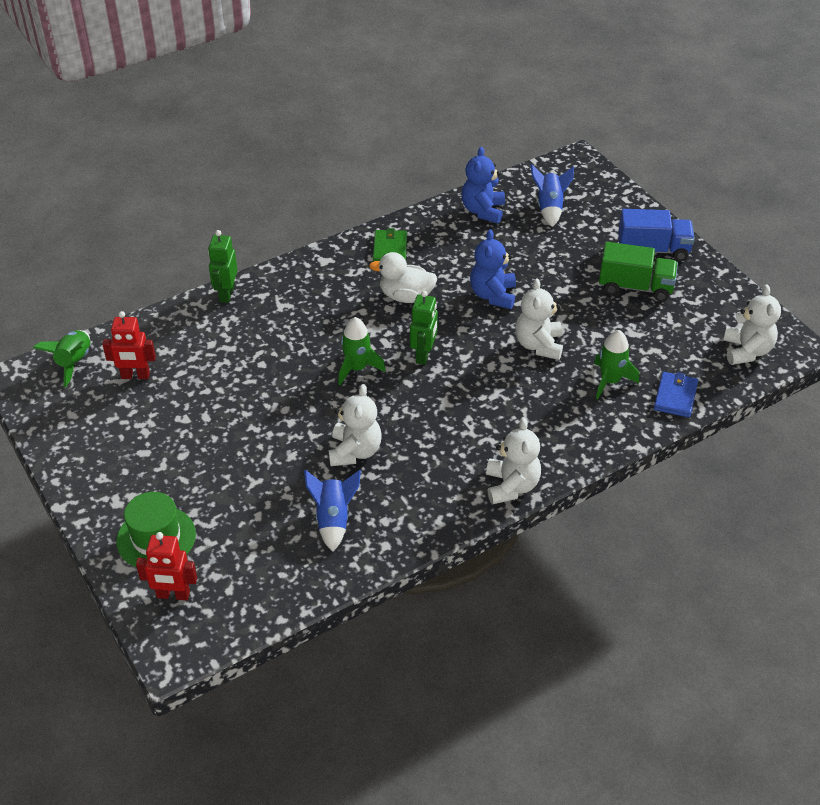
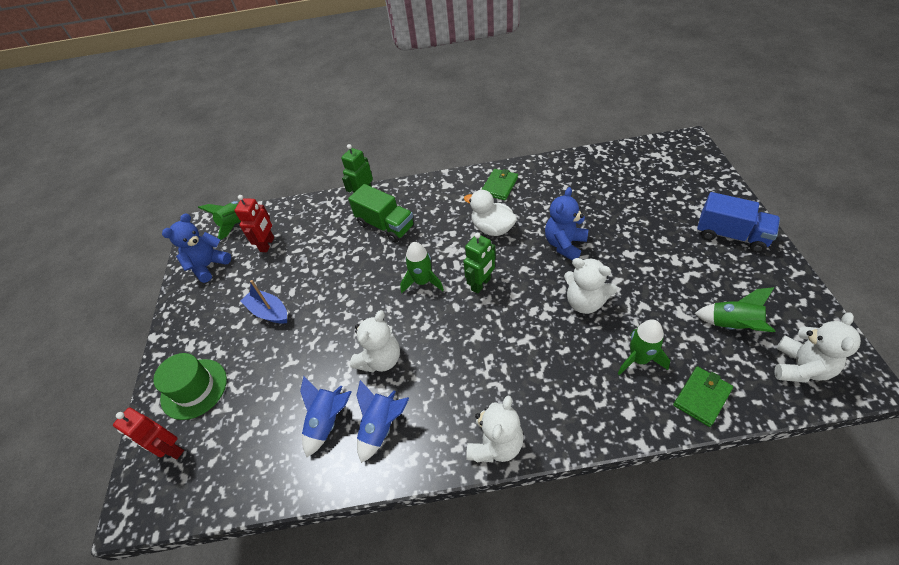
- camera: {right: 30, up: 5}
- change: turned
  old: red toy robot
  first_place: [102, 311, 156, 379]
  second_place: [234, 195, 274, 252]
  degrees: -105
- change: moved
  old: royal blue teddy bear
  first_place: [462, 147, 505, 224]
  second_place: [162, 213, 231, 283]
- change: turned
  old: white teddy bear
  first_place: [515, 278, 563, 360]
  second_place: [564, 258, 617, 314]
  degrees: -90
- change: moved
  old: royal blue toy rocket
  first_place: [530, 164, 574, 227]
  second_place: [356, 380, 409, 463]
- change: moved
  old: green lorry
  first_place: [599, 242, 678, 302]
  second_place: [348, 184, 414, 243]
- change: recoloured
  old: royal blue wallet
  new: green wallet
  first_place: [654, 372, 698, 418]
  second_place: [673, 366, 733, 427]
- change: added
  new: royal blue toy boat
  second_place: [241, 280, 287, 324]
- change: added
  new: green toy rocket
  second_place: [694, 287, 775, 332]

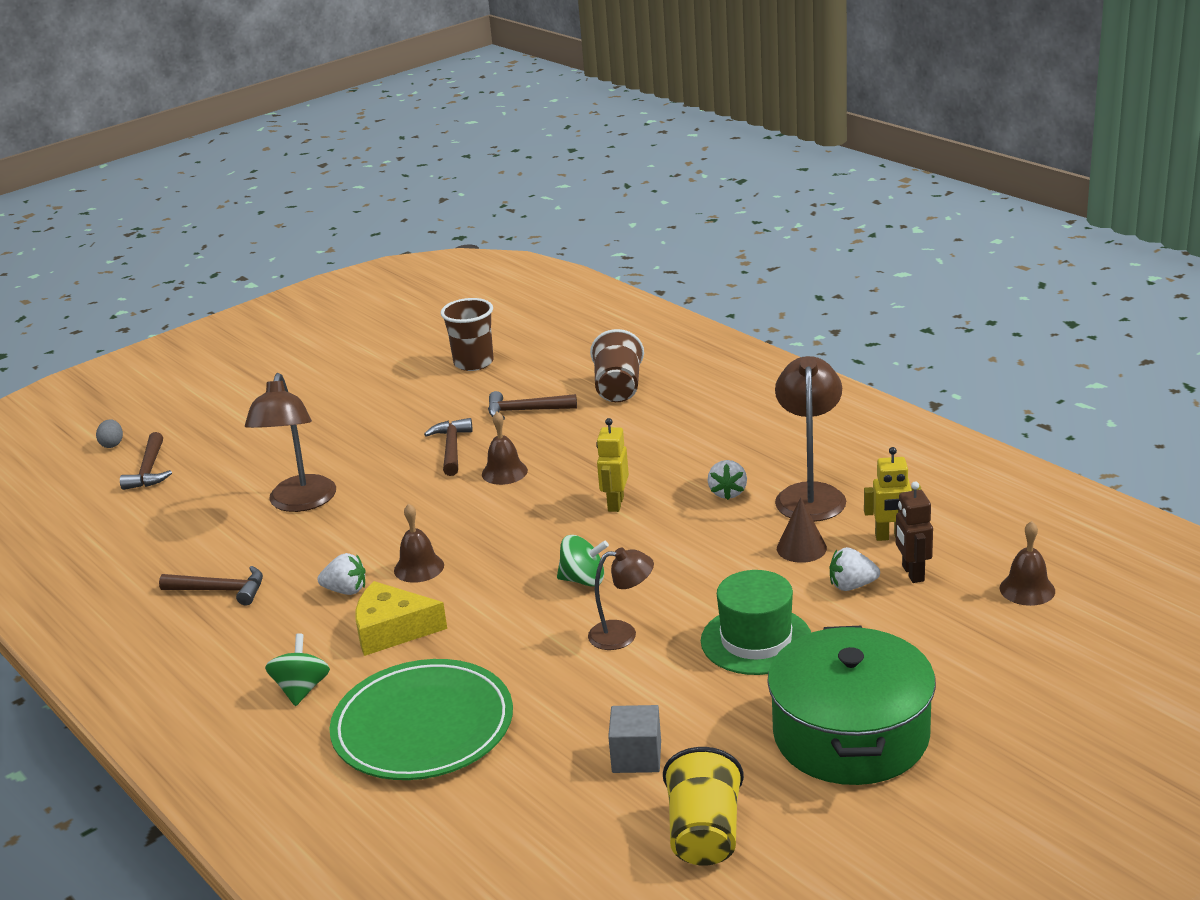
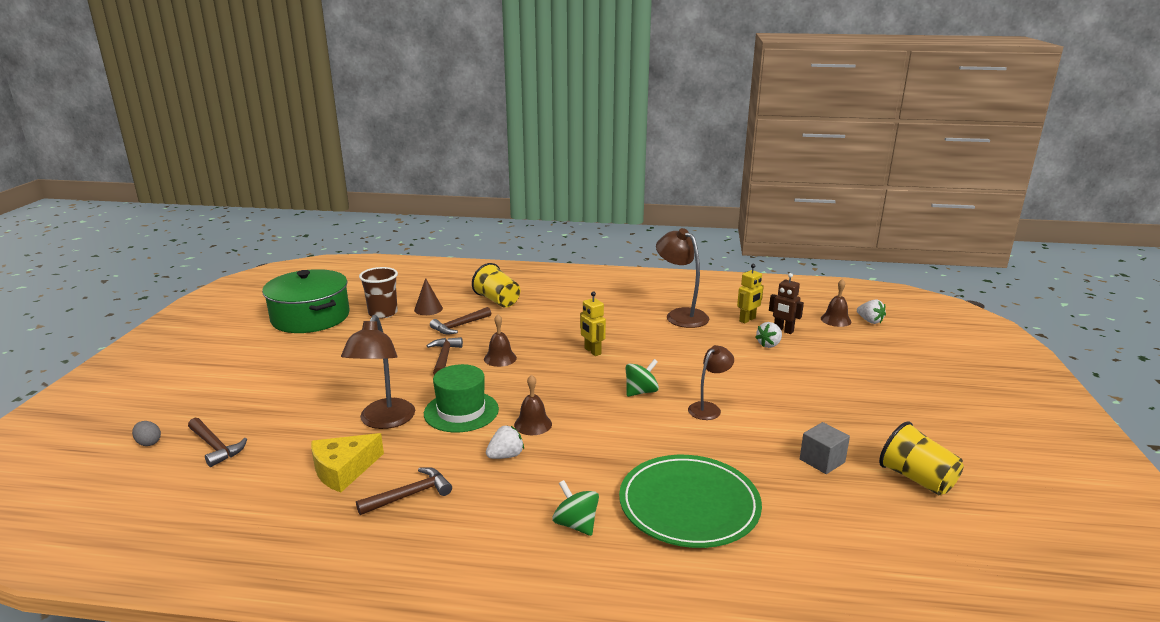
- camera: {right: -45, up: -5}
- change: turned
  old: russet desk lamp
  first_place: [245, 373, 336, 512]
  second_place: [341, 315, 415, 429]
  degrees: 45
- change: moved
  old: golden cheese wedge
  first_place: [355, 581, 447, 656]
  second_place: [311, 433, 384, 493]
- change: turned
  old: russet carpenter's hammer
  first_place: [424, 418, 473, 476]
  second_place: [427, 337, 463, 375]
  degrees: 45
- change: recoloured
  old: russet tumbler
  new: golden tumbler
  first_place: [590, 329, 644, 402]
  second_place: [472, 263, 520, 308]
- change: moved
  old: green top hat
  first_place: [701, 570, 811, 675]
  second_place: [424, 364, 499, 432]
- change: moved
  old: white berry
  first_place: [707, 460, 747, 500]
  second_place: [857, 299, 886, 324]
- change: moved
  old: green pot
  first_place: [767, 626, 936, 785]
  second_place: [262, 269, 350, 333]
- change: moved
  old: russet cone shape
  first_place: [777, 497, 827, 563]
  second_place: [414, 278, 443, 315]

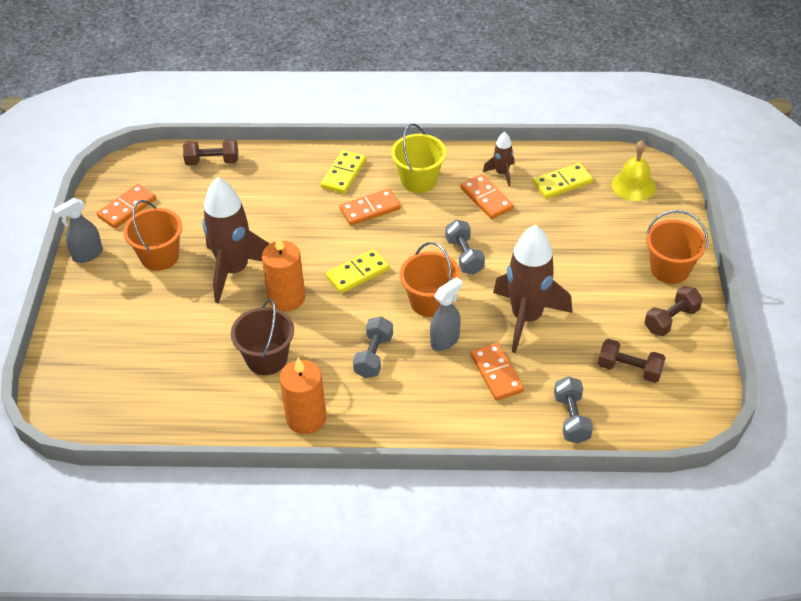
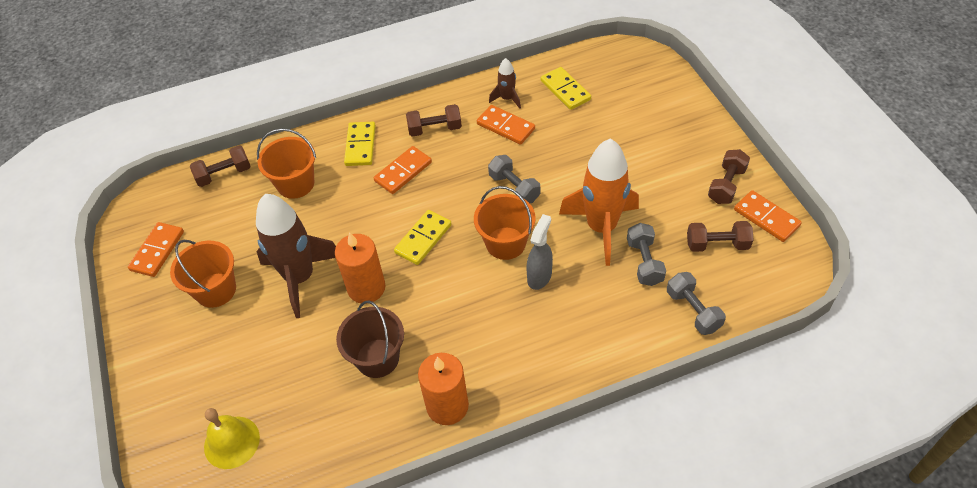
- camera: {right: -20, up: 5}
- change: removed
  old: gray spray bottle
  first_place: [53, 198, 103, 263]
- change: moved
  old: gray dumbbell
  first_place: [353, 317, 393, 378]
  second_place: [627, 223, 666, 286]
- change: replaced
  old: golden sand bucket
  new: russet dumbbell
  first_place: [391, 124, 446, 193]
  second_place: [406, 104, 462, 137]
- change: moved
  old: bright orange domino
  first_place: [471, 343, 524, 401]
  second_place: [734, 190, 802, 242]
- change: recoloured
  old: russet toy rocket
  new: bright orange toy rocket
  first_place: [493, 225, 572, 353]
  second_place: [559, 139, 639, 266]
- change: turned
  old: golden domino
  first_place: [533, 163, 593, 199]
  second_place: [541, 67, 591, 110]
  degrees: -75
- change: moved
  old: golden hand bell
  first_place: [612, 140, 656, 201]
  second_place: [204, 408, 260, 469]
- change: moved
  old: bright orange sand bucket
  first_place: [646, 210, 708, 284]
  second_place: [257, 128, 316, 199]

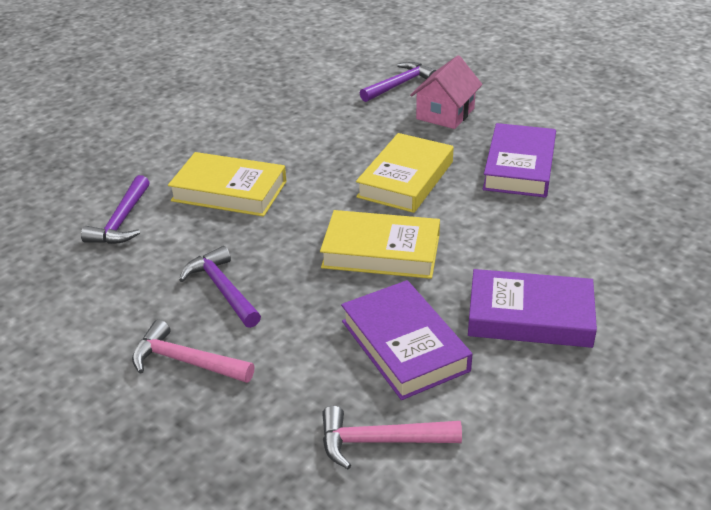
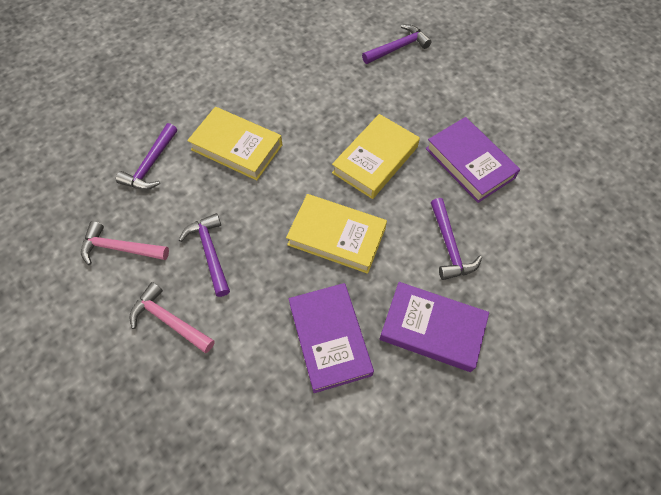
- camera: {right: 10, up: 25}
- change: moved
  old: rose-pink carpenter's hammer
  first_place: [322, 406, 462, 469]
  second_place: [81, 221, 169, 265]
- change: removed
  old: rose-pink house
  first_place: [410, 55, 482, 129]
- change: turned
  old: purple hardback
  first_place: [483, 123, 556, 198]
  second_place: [426, 117, 520, 203]
  degrees: -60
- change: added
  new: purple carpenter's hammer
  second_place: [431, 198, 482, 280]

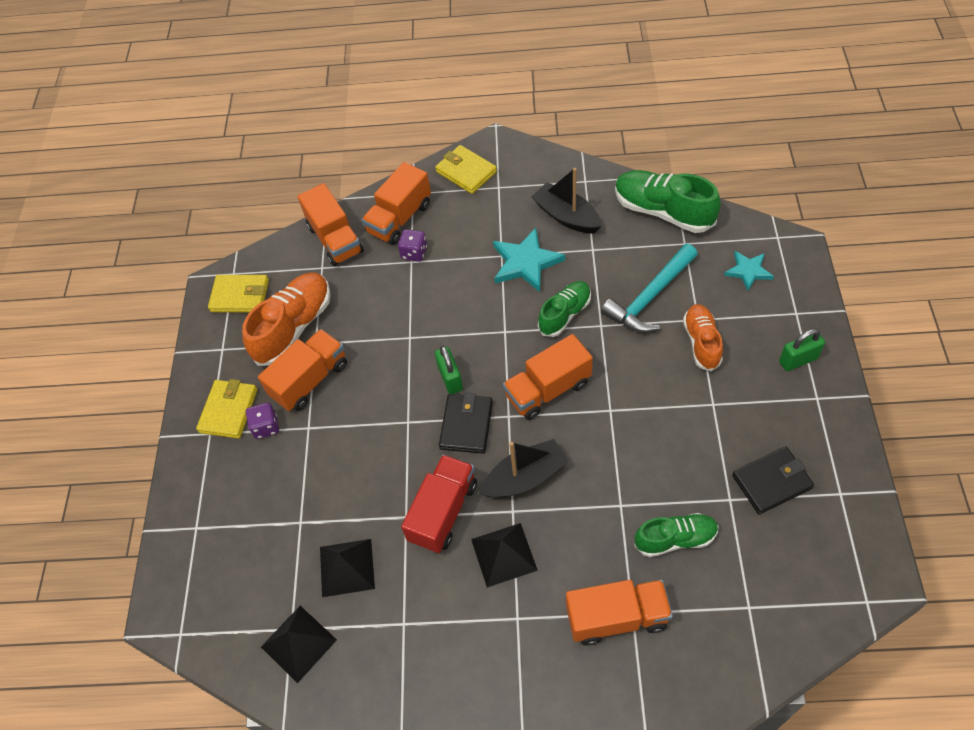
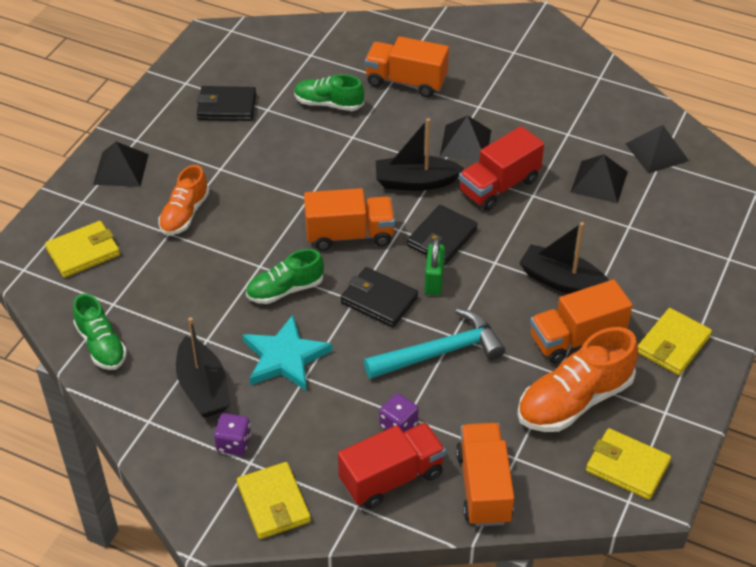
- camera: {right: -160, up: -10}
- change: moved
  old: purple game die
  first_place: [246, 402, 279, 439]
  second_place: [214, 413, 251, 455]
- change: recoloured
  old: bright orange lorry
  new: red lorry
  first_place: [362, 162, 431, 245]
  second_place: [338, 422, 446, 509]
- change: moved
  old: teal carpenter's hammer
  first_place: [601, 244, 698, 333]
  second_place: [364, 308, 505, 379]
- change: resized
  old: green shoe
  first_place: [615, 170, 721, 233]
  second_place: [73, 294, 127, 370]
  factor: 0.63
- change: replaced
  old: teal star shape
  new: golden wallet
  first_place: [724, 251, 774, 291]
  second_place: [45, 221, 120, 278]
- change: replaced
  old: green padlock
  new: jet-black solid pyramid
  first_place: [779, 329, 825, 371]
  second_place: [93, 142, 149, 187]
- change: added
  new: jet-black wallet
  second_place: [341, 267, 418, 327]
- change: added
  new: jet-black toy boat
  second_place: [519, 222, 609, 294]

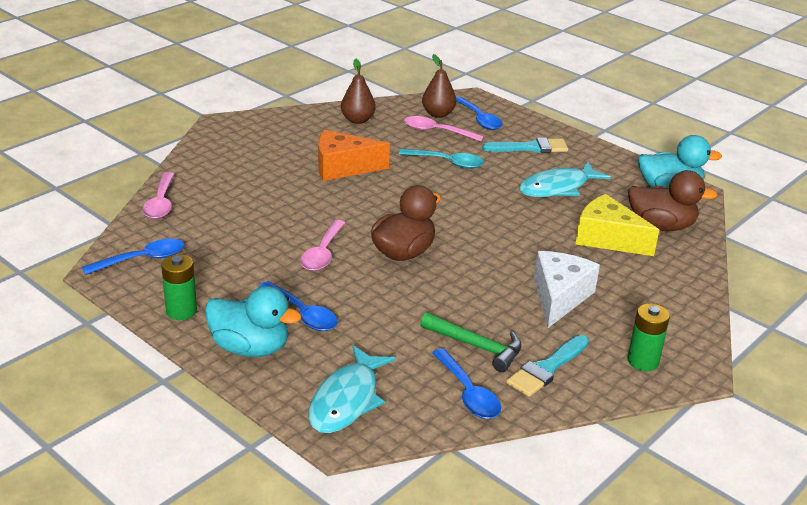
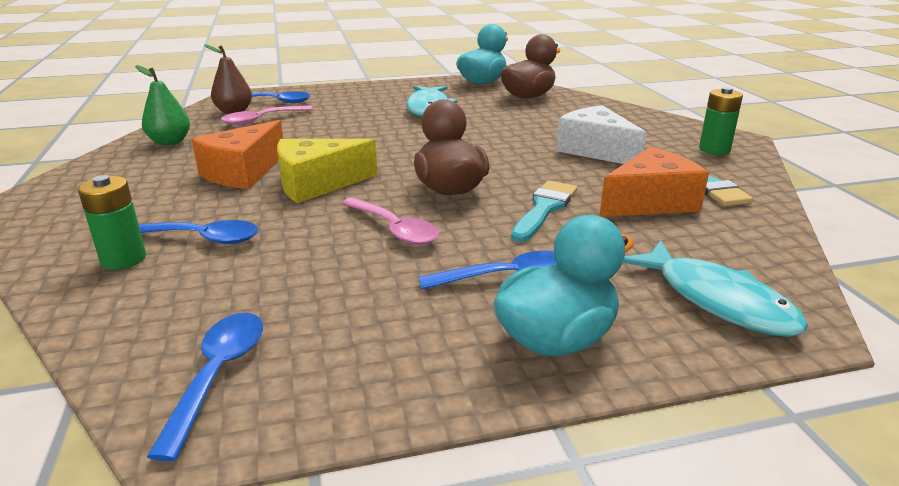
- camera: {right: -55, up: -5}
- change: removed
  old: rose-pink spoon
  first_place: [142, 172, 175, 219]
- change: moved
  old: green AA battery
  first_place: [161, 254, 197, 320]
  second_place: [78, 175, 146, 270]
- change: recoloured
  old: russet toy pear
  new: green toy pear
  first_place: [341, 59, 376, 124]
  second_place: [135, 65, 190, 146]
- change: removed
  old: teal spoon
  first_place: [399, 149, 484, 169]
- change: replaced
  old: green carpenter's hammer
  new: bright orange cheese wedge
  first_place: [420, 312, 522, 372]
  second_place: [599, 147, 709, 217]
- change: moved
  old: royal blue spoon
  first_place: [432, 348, 501, 419]
  second_place: [139, 220, 259, 244]
- change: moved
  old: teal paintbrush
  first_place: [482, 137, 568, 153]
  second_place: [511, 181, 577, 242]
- change: moved
  old: golden cheese wedge
  first_place: [576, 194, 659, 256]
  second_place: [277, 139, 377, 203]

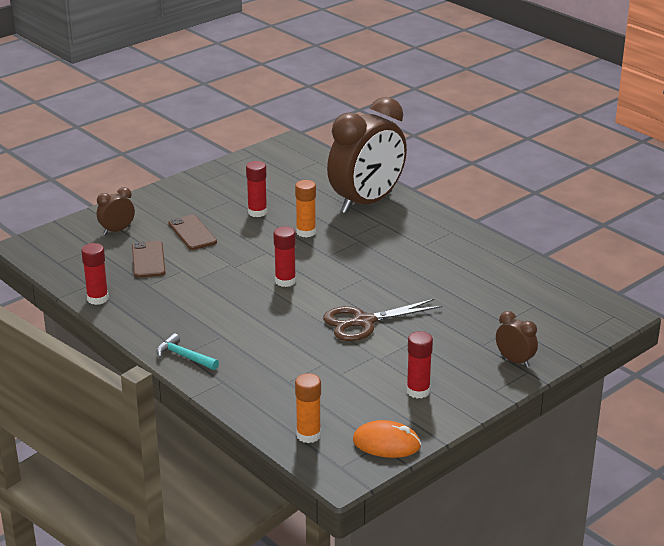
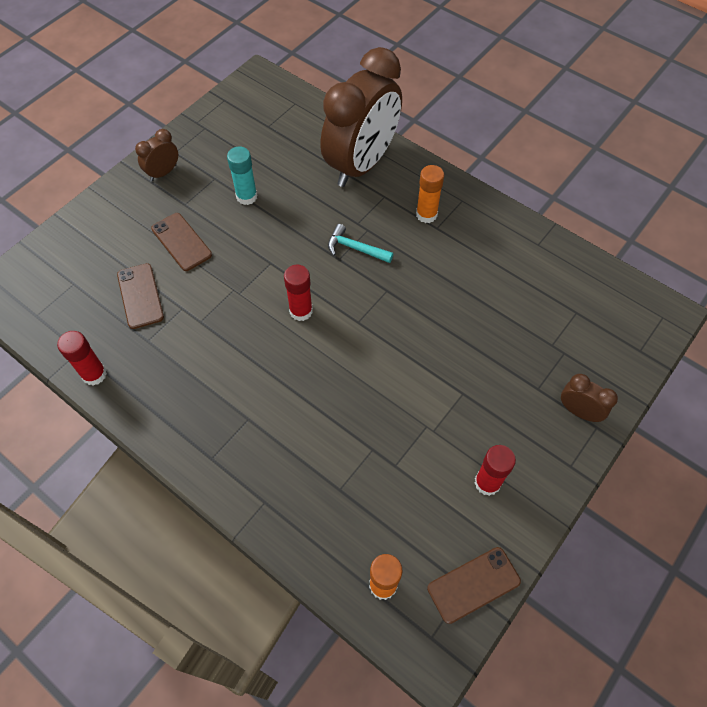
- camera: {right: -10, up: 30}
- change: moved
  old: russet alarm clock
  first_place: [97, 187, 135, 235]
  second_place: [135, 129, 178, 181]
- change: moved
  old: teal carpenter's hammer
  first_place: [156, 333, 219, 370]
  second_place: [328, 224, 393, 263]
- change: recoloured
  old: red glue stick
  new: teal glue stick
  first_place: [246, 161, 267, 217]
  second_place: [227, 147, 258, 205]
- change: moved
  old: bright orange glue stick
  first_place: [295, 180, 316, 238]
  second_place: [416, 165, 444, 223]
- change: removed
  old: russet pair of scissors
  first_place: [323, 299, 442, 341]
- change: replaced
  old: bright orange computer mouse
  new: russet mobile phone
  first_place: [353, 420, 421, 458]
  second_place: [427, 547, 521, 624]

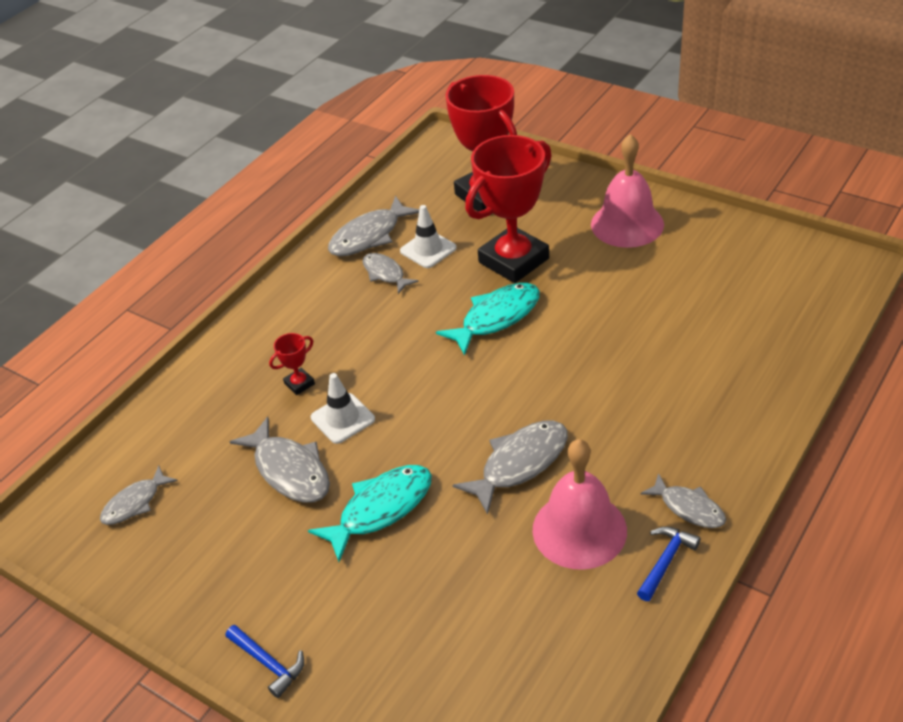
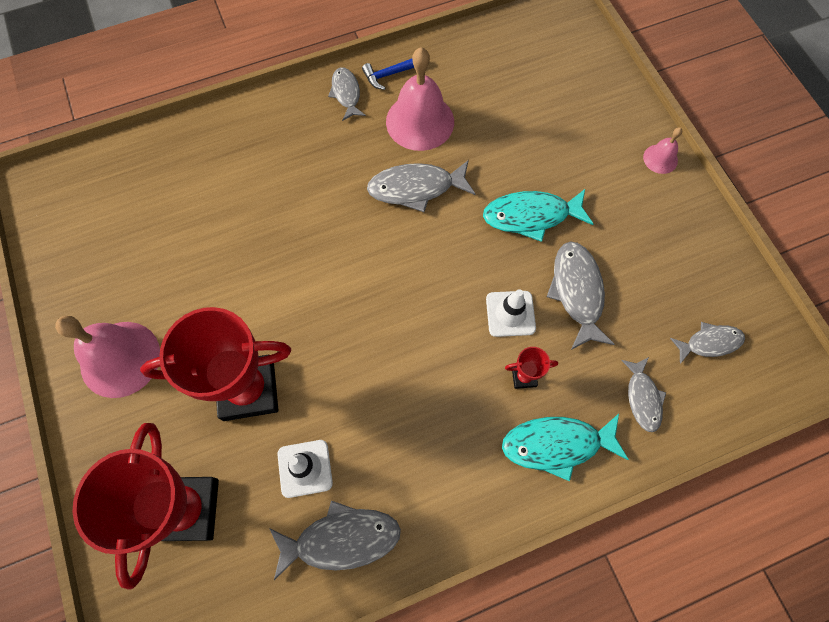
- camera: {right: -150, up: 25}
- change: replaced
  old: royal blue carpenter's hammer
  new: rose-pink hand bell
  first_place: [225, 625, 304, 698]
  second_place: [643, 127, 682, 174]
- change: moved
  old: gray toy fish
  first_place: [362, 253, 419, 294]
  second_place: [621, 357, 666, 432]
- change: moved
  old: teal toy fish
  first_place: [436, 283, 540, 356]
  second_place: [502, 414, 629, 481]

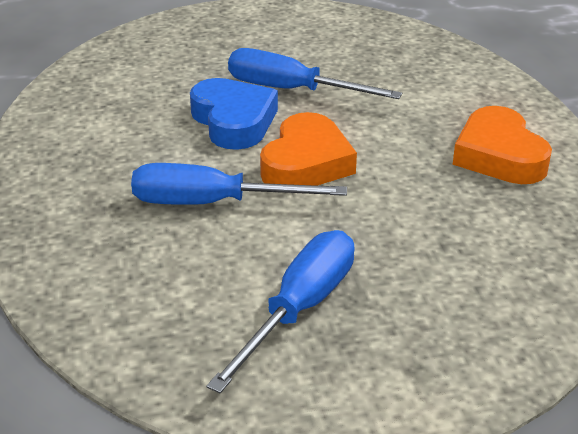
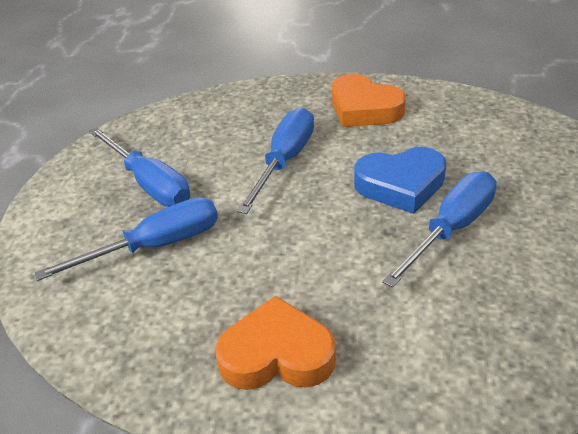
- camera: {right: 110, up: 5}
- change: moved
  old: bright orange love heart
  first_place: [260, 112, 357, 186]
  second_place: [332, 74, 406, 127]
- change: added
  new: royal blue flat screwdriver
  second_place: [35, 197, 218, 281]

